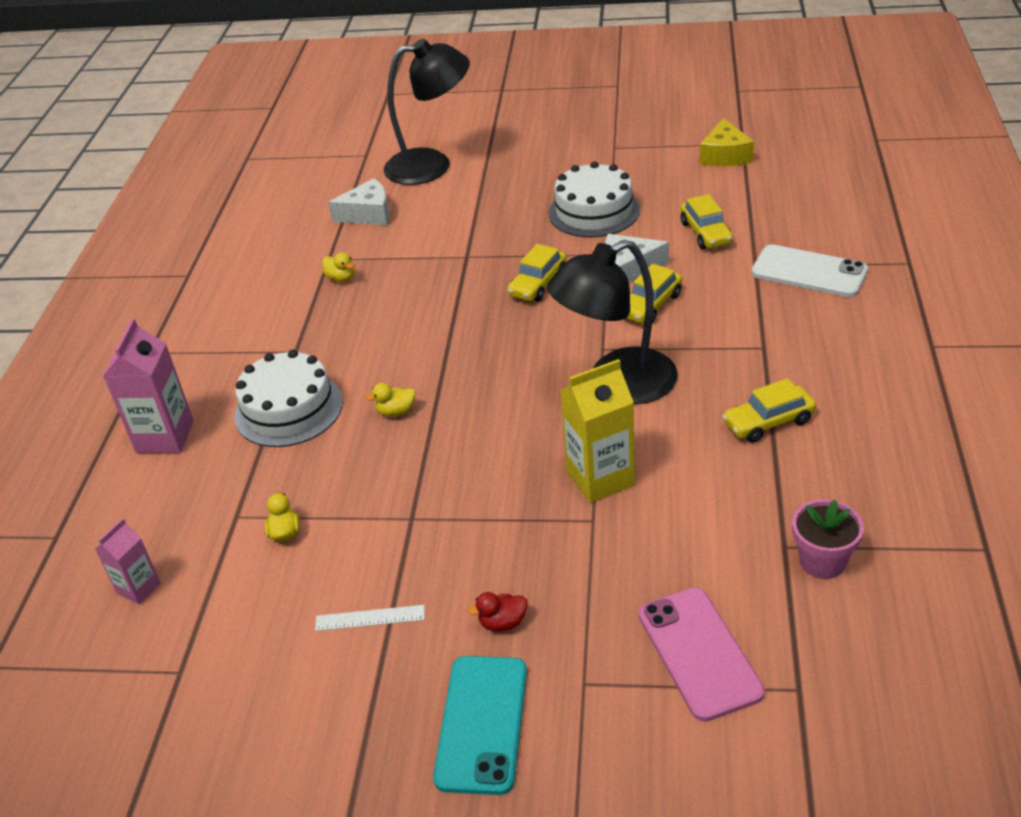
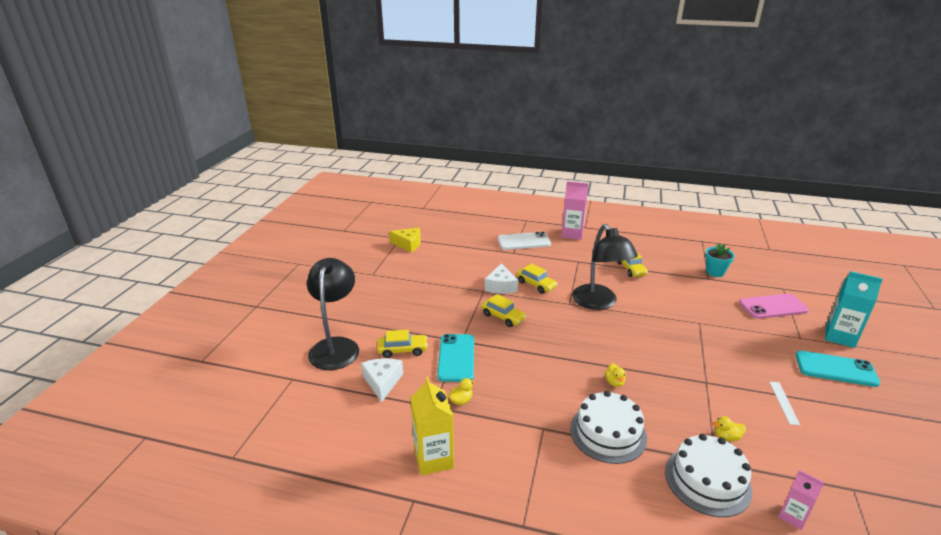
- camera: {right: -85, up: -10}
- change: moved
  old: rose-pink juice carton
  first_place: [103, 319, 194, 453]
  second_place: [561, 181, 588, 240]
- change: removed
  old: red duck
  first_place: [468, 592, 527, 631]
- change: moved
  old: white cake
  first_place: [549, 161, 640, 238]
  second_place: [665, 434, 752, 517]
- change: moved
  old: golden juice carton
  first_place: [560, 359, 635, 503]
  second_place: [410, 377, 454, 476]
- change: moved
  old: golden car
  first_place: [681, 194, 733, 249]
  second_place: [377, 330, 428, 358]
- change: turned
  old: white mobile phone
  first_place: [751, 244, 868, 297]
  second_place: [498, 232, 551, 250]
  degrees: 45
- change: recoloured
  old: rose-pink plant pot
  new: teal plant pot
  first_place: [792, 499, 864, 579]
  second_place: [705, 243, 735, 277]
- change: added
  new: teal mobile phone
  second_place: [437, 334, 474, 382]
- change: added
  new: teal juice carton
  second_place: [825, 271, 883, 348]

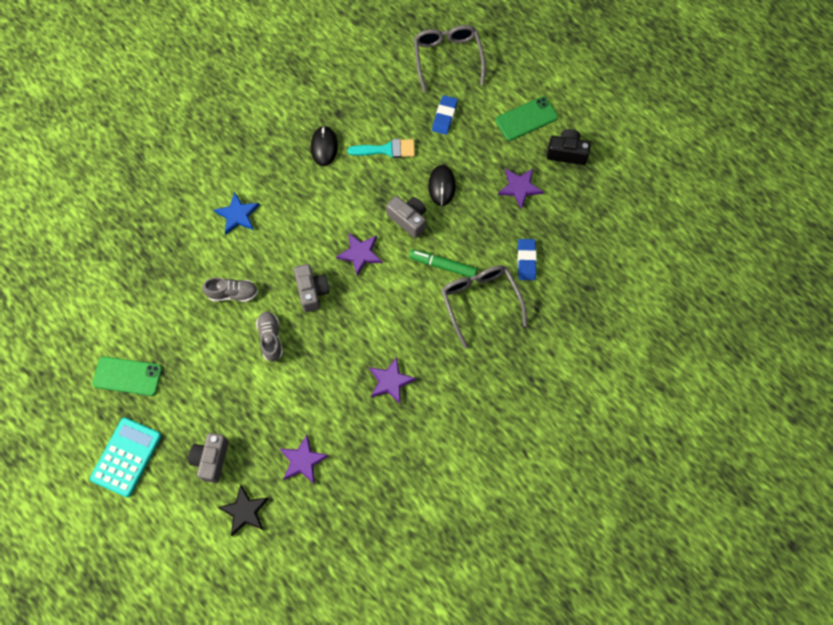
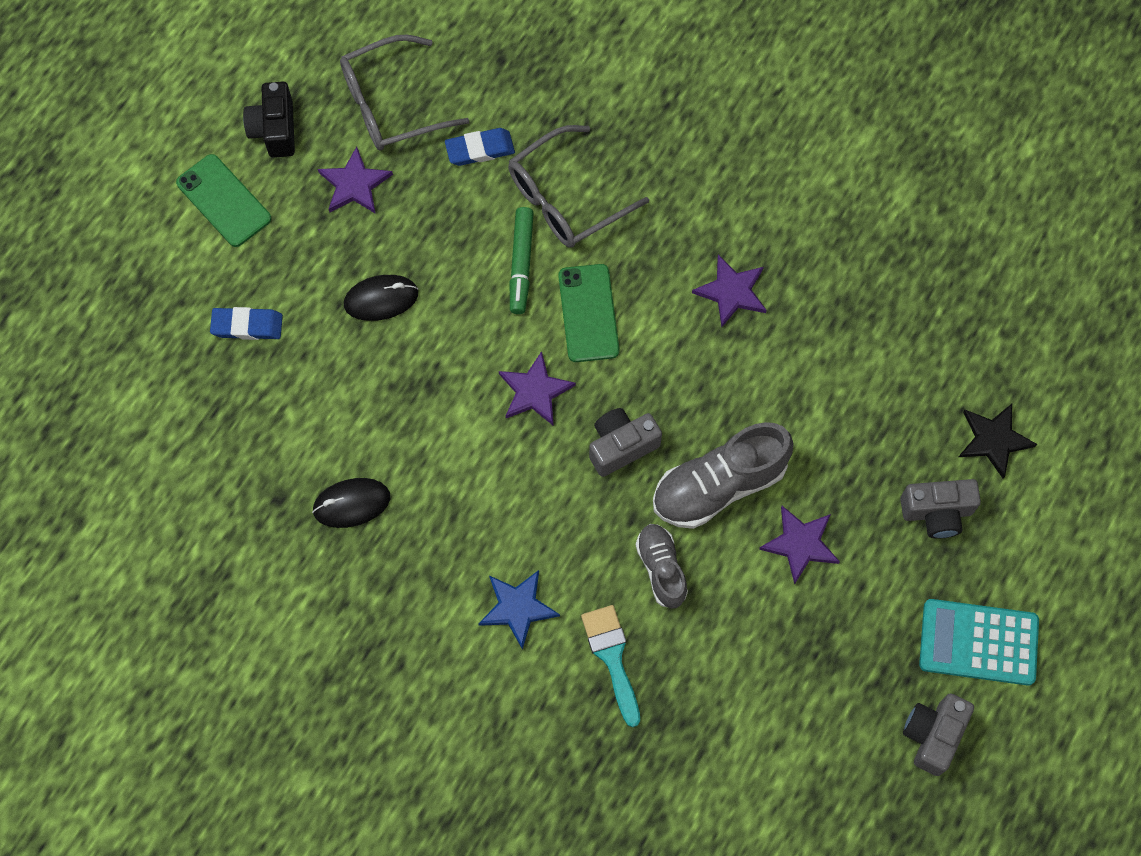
- camera: {right: -105, up: 0}
- change: moved
  old: green mobile phone
  first_place: [93, 356, 162, 396]
  second_place: [558, 264, 619, 362]
- change: resized
  old: gray shoe
  first_place: [256, 311, 283, 362]
  second_place: [653, 422, 793, 529]
  factor: 1.69
- change: moved
  old: purple star shape
  first_place: [280, 435, 329, 484]
  second_place: [759, 506, 840, 584]
- change: moved
  old: teal paintbrush
  first_place: [348, 139, 415, 158]
  second_place: [581, 605, 640, 727]
- change: moved
  old: gray camera
  first_place: [386, 196, 426, 238]
  second_place: [903, 693, 974, 776]
- change: moved
  old: gray spectacles
  first_place: [414, 25, 485, 93]
  second_place: [340, 35, 469, 150]

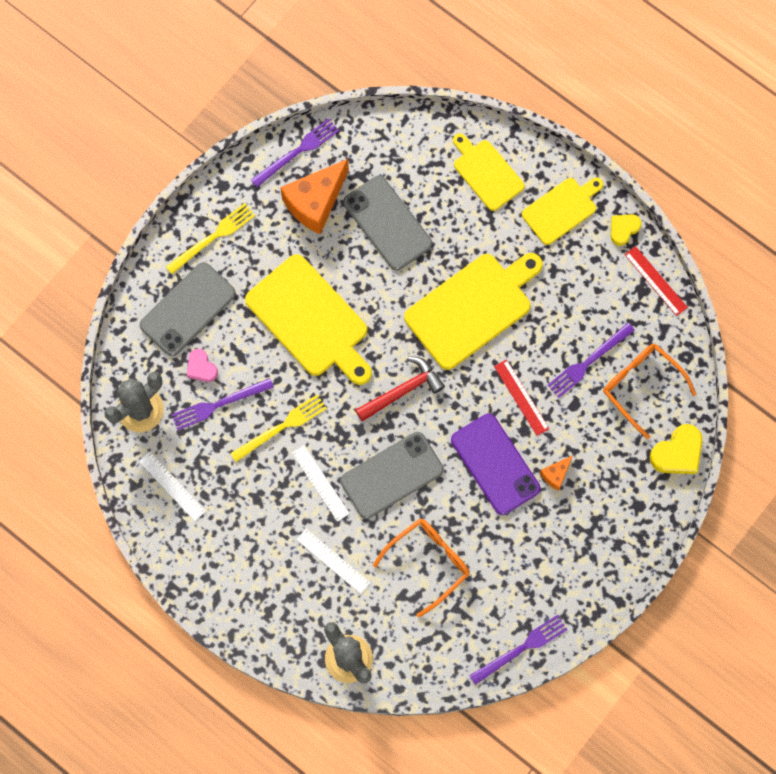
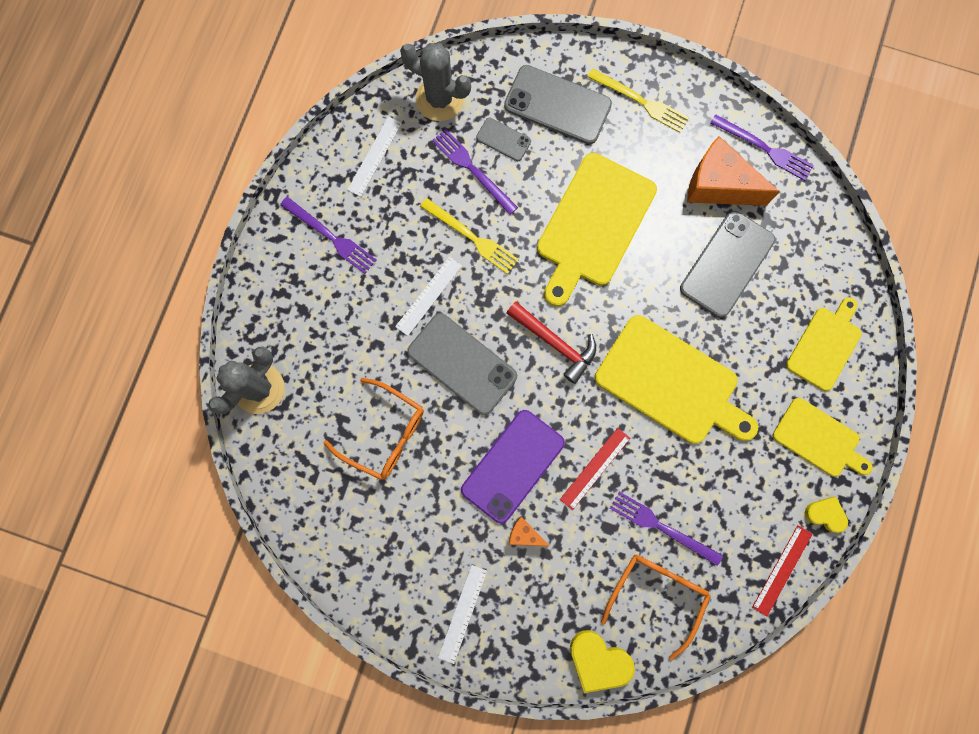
- camera: {right: 70, up: 5}
- change: replaced
  old: rose-pink love heart
  new: gray mobile phone
  first_place: [187, 349, 218, 382]
  second_place: [476, 117, 531, 161]
- change: moved
  old: white ruler
  first_place: [296, 529, 370, 594]
  second_place: [438, 565, 487, 664]
- change: moved
  old: purple dinner fork
  first_place: [469, 615, 568, 685]
  second_place: [280, 197, 376, 274]

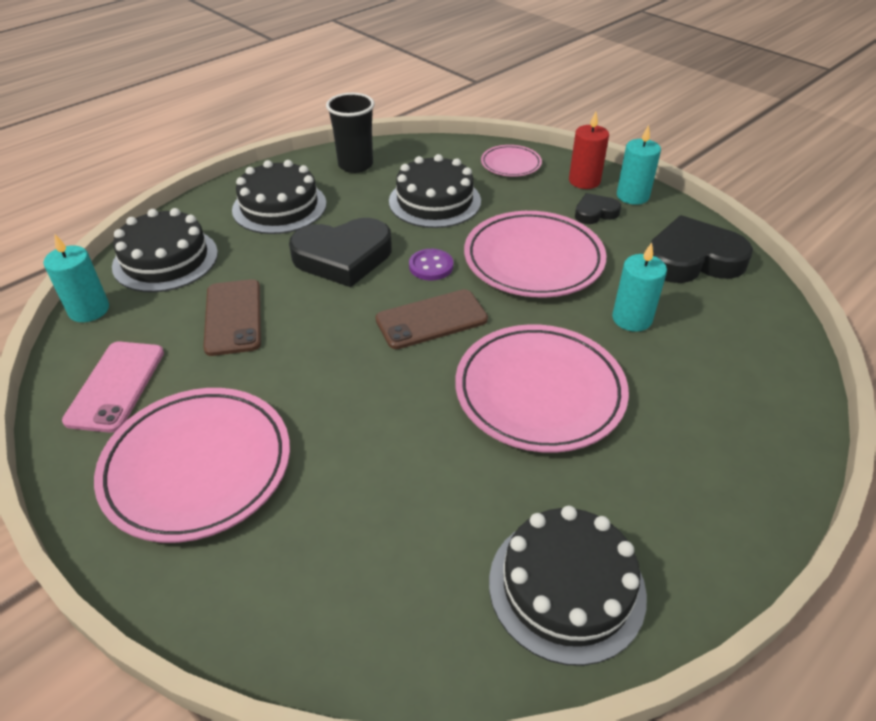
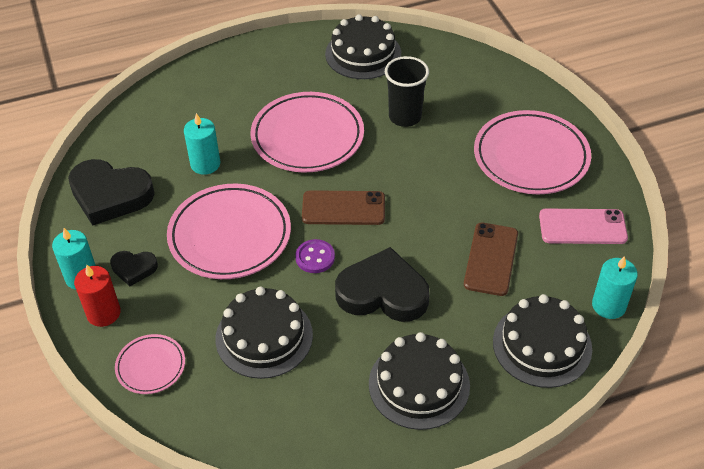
- camera: {right: -155, up: 5}
- change: turned
  old: rose-pink mobile phone
  first_place: [62, 342, 164, 433]
  second_place: [539, 209, 628, 244]
  degrees: 60
- change: moved
  old: jet-black tumbler
  first_place: [326, 93, 375, 173]
  second_place: [385, 56, 429, 127]

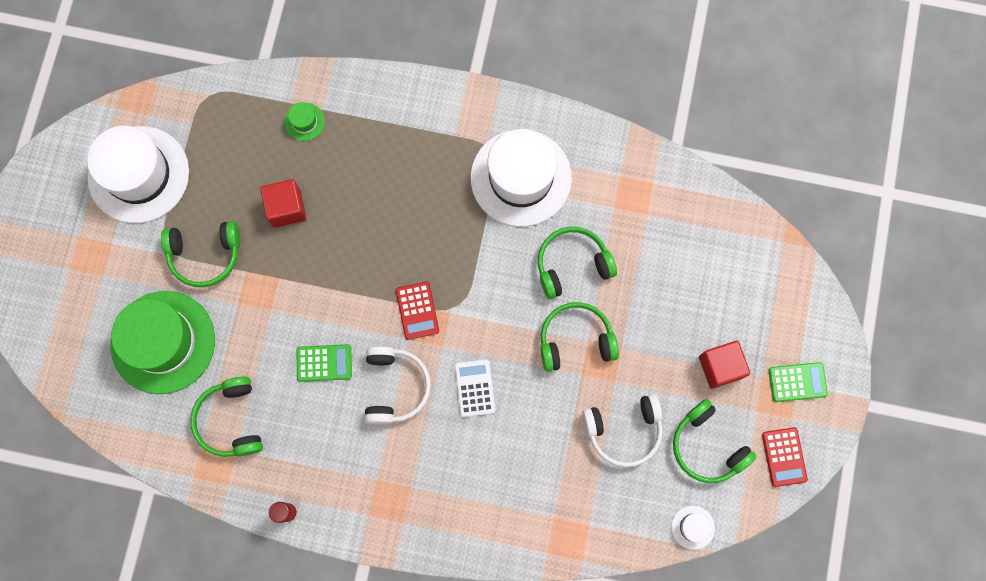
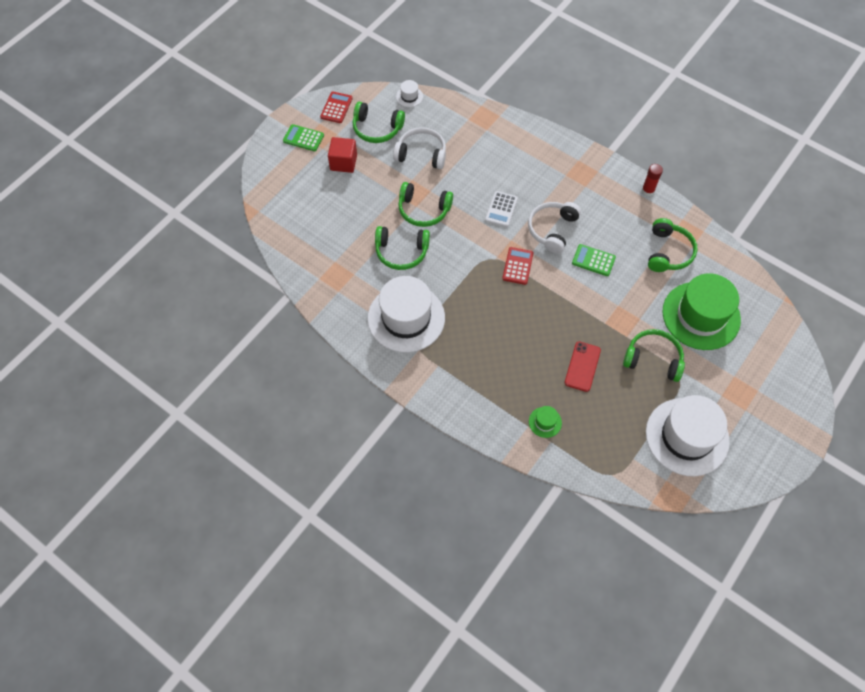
- camera: {right: -155, up: -15}
- change: replaced
  old: red cube
  new: red mobile phone
  first_place: [260, 179, 306, 228]
  second_place: [565, 342, 601, 392]
- change: turned
  old: green headphones
  first_place: [673, 399, 756, 483]
  second_place: [353, 102, 405, 143]
  degrees: 120

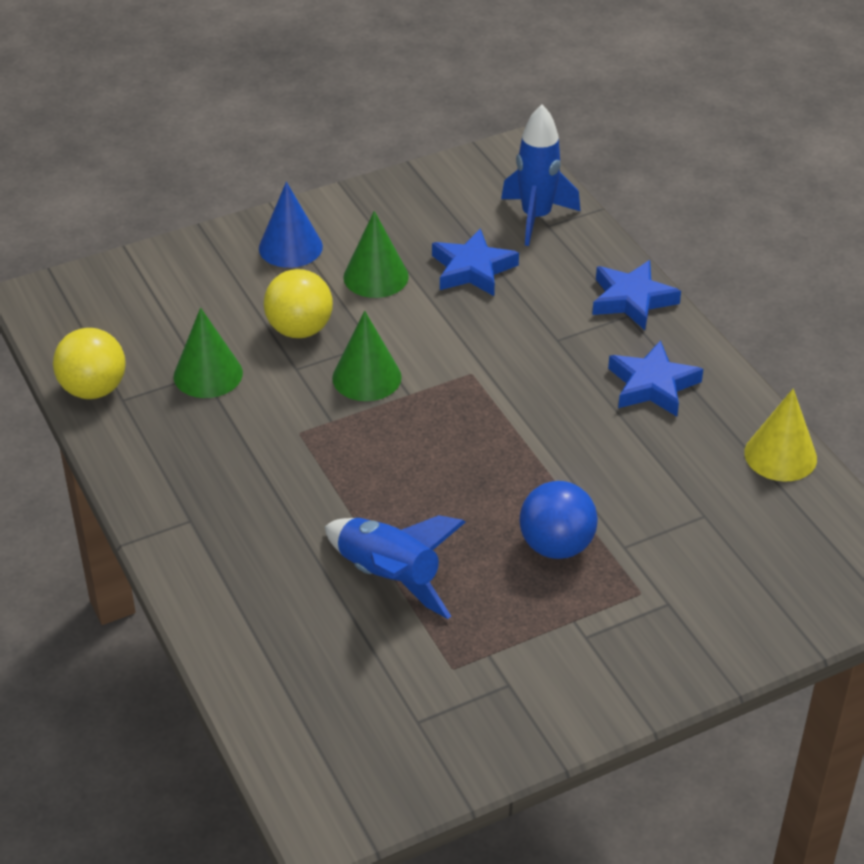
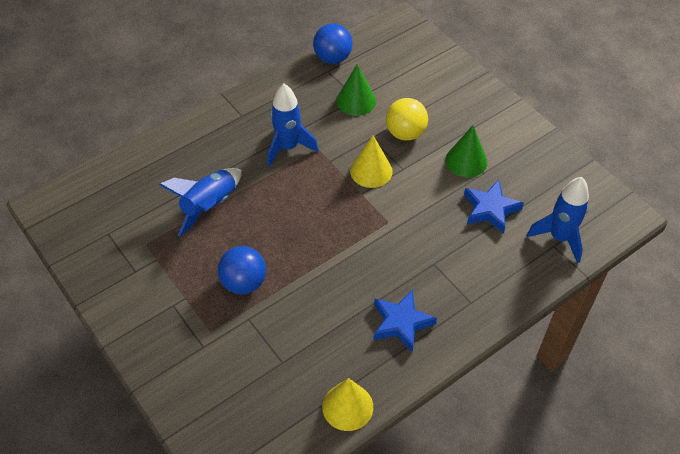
- camera: {right: 80, up: 10}
- change: recoloured
  old: golden play ball
  new: royal blue play ball
  first_place: [53, 328, 126, 399]
  second_place: [313, 23, 353, 64]
- change: removed
  old: royal blue cone shape
  first_place: [259, 182, 323, 268]
- change: recoloured
  old: green cone shape
  new: golden cone shape
  first_place: [332, 311, 402, 401]
  second_place: [350, 135, 393, 188]
- change: removed
  old: royal blue star shape
  first_place: [592, 260, 681, 330]
- change: added
  new: royal blue toy rocket
  second_place: [267, 84, 319, 166]

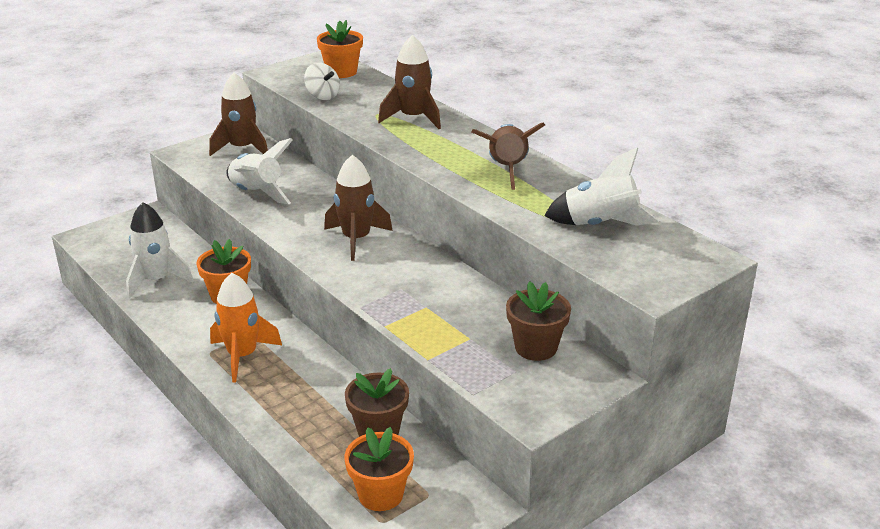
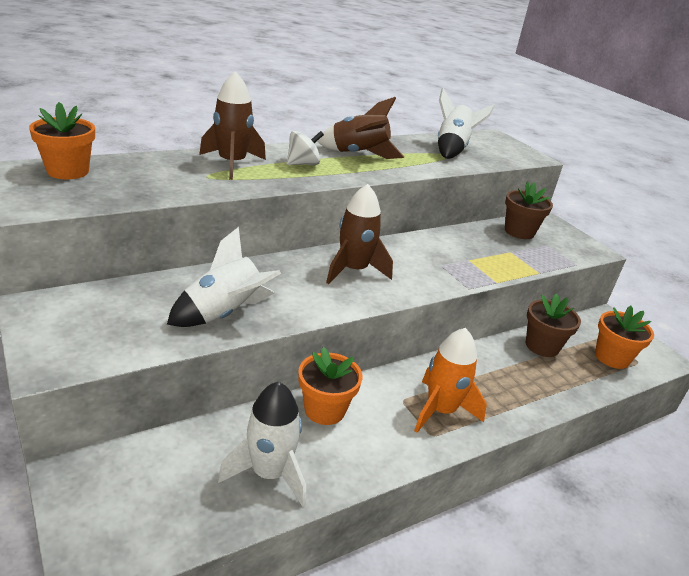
- camera: {right: -85, up: 0}
- change: removed
  old: russet toy rocket
  first_place: [209, 73, 268, 156]
- change: moved
  old: white whirligig
  first_place: [304, 63, 340, 100]
  second_place: [286, 131, 324, 165]

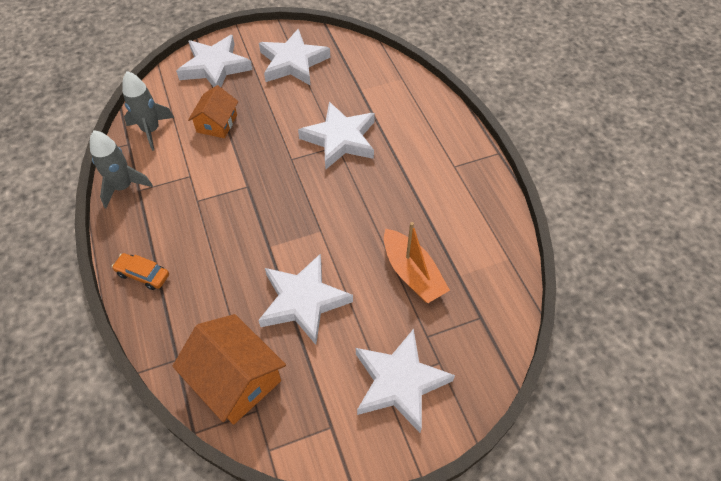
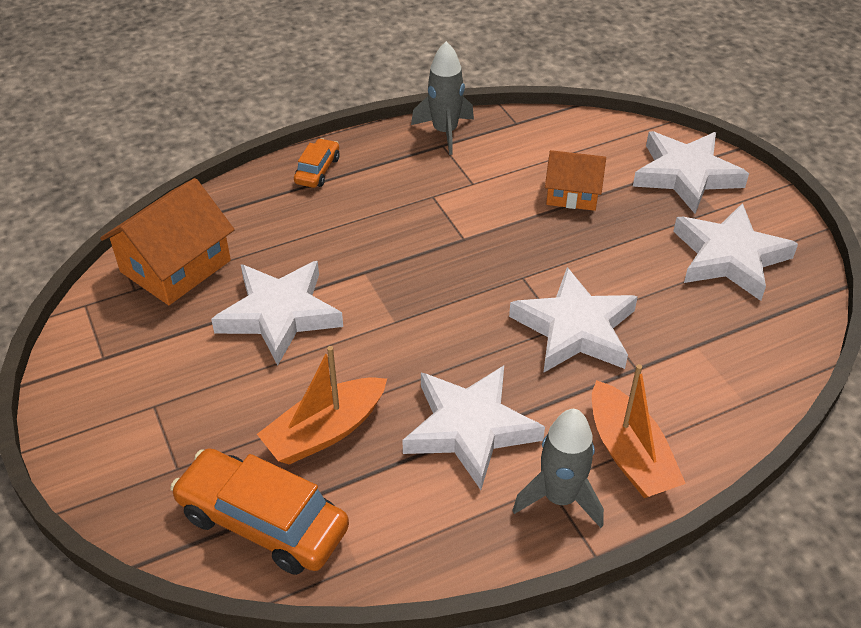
- camera: {right: 85, up: -10}
- change: moved
  old: gray toy rocket
  first_place: [122, 71, 174, 151]
  second_place: [512, 409, 604, 528]
- change: moved
  old: white star shape
  first_place: [356, 329, 455, 433]
  second_place: [402, 365, 545, 490]
- change: added
  new: bright orange car
  second_place: [170, 448, 349, 575]
- change: added
  new: bright orange toy boat
  second_place: [592, 364, 686, 498]

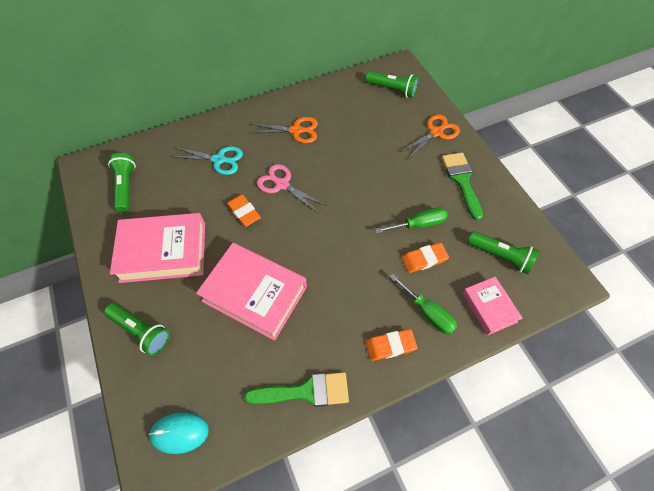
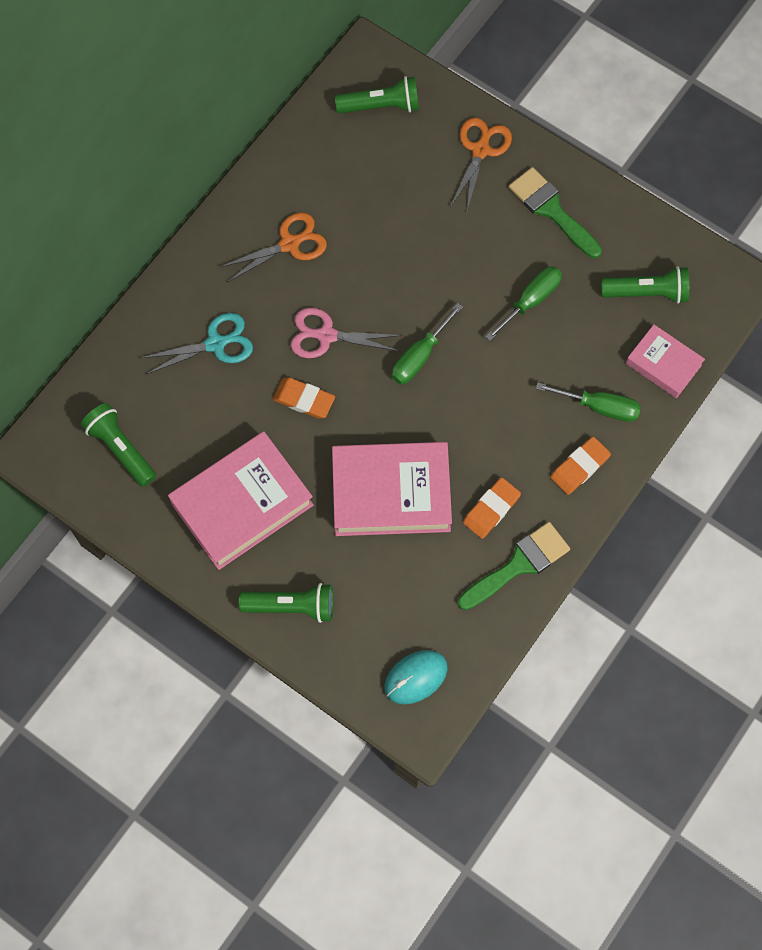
- camera: {right: -30, up: 10}
- change: moved
  old: bright orange pencil eraser
  first_place: [402, 243, 449, 273]
  second_place: [463, 477, 521, 539]
- change: added
  new: green flat screwdriver
  second_place: [392, 303, 463, 384]

